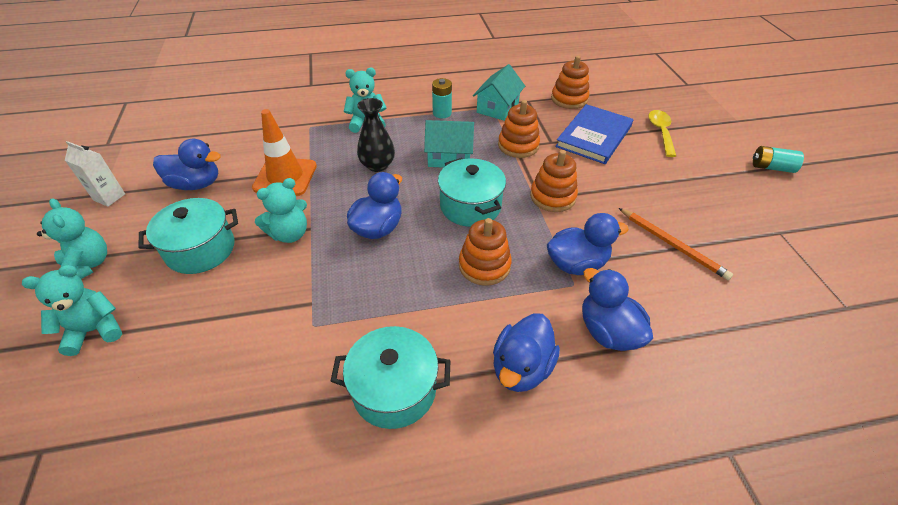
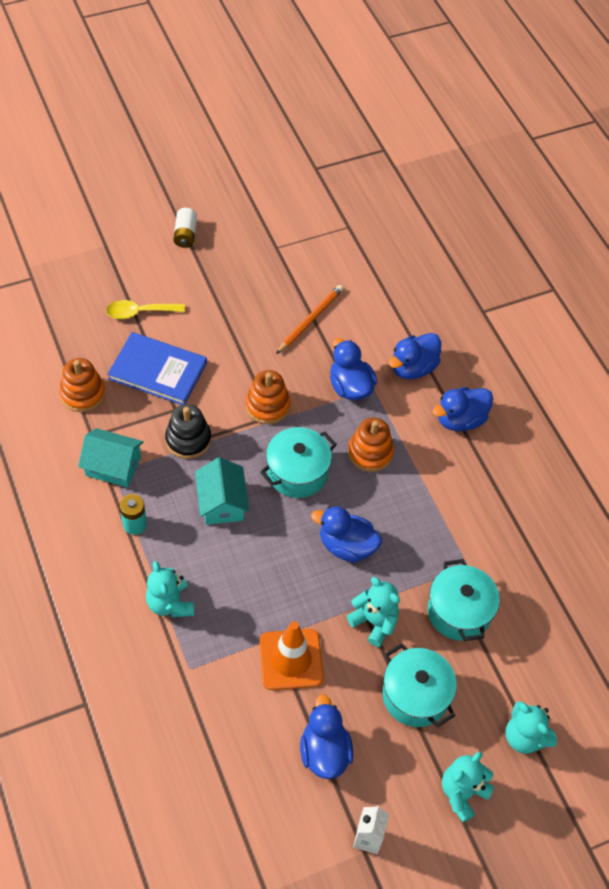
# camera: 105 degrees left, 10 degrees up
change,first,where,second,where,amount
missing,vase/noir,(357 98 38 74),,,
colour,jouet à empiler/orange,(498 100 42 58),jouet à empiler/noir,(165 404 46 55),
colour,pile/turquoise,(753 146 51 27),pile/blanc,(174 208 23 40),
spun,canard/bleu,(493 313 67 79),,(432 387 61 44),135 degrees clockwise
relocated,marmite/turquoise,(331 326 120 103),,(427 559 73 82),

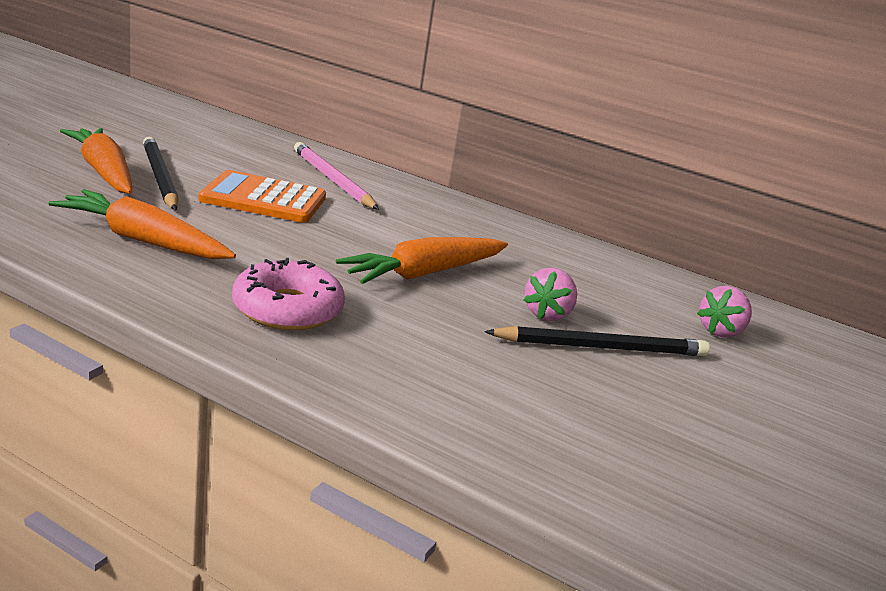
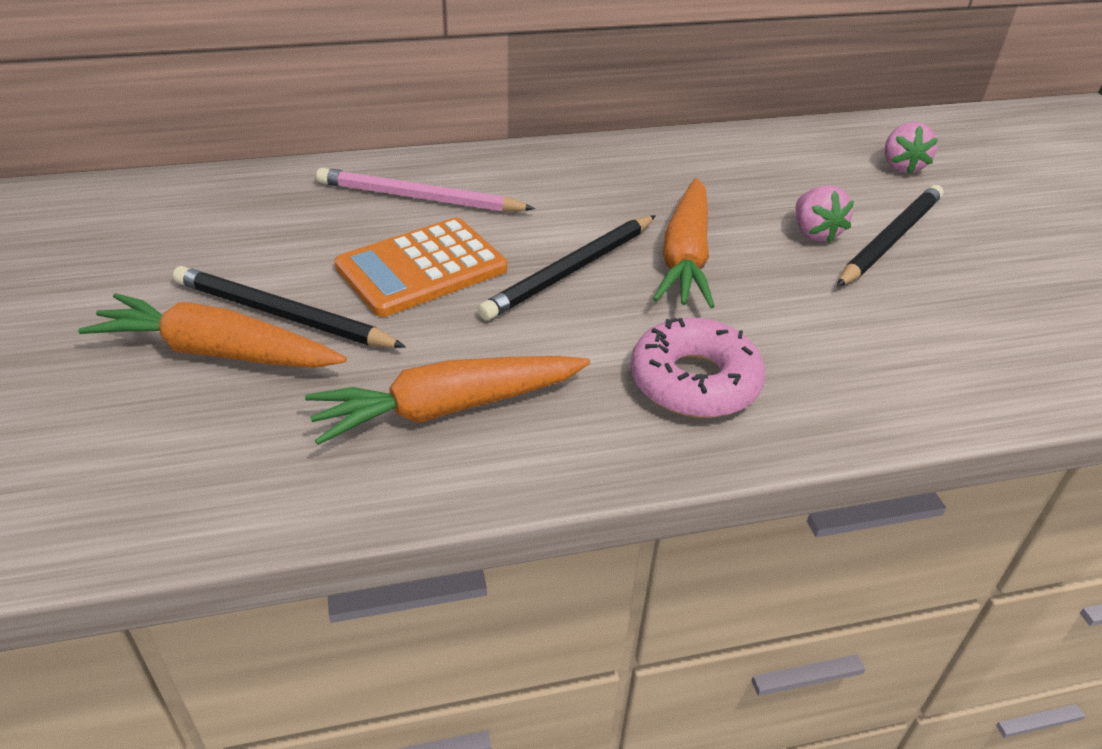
# camera: 40 degrees left, 15 degrees up
change,first,where,second,where,amount
appeared,,,crayon/noir,(478 215 178 106),

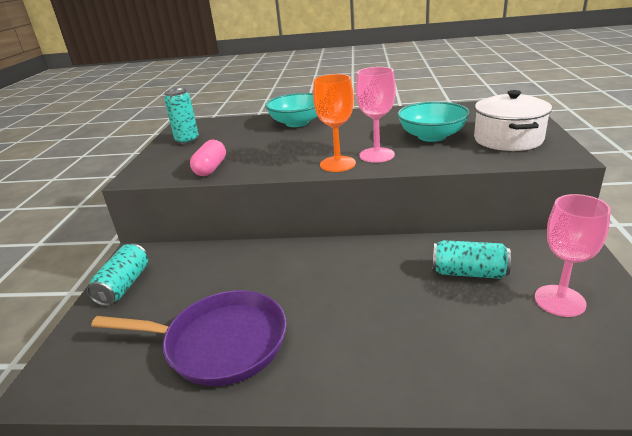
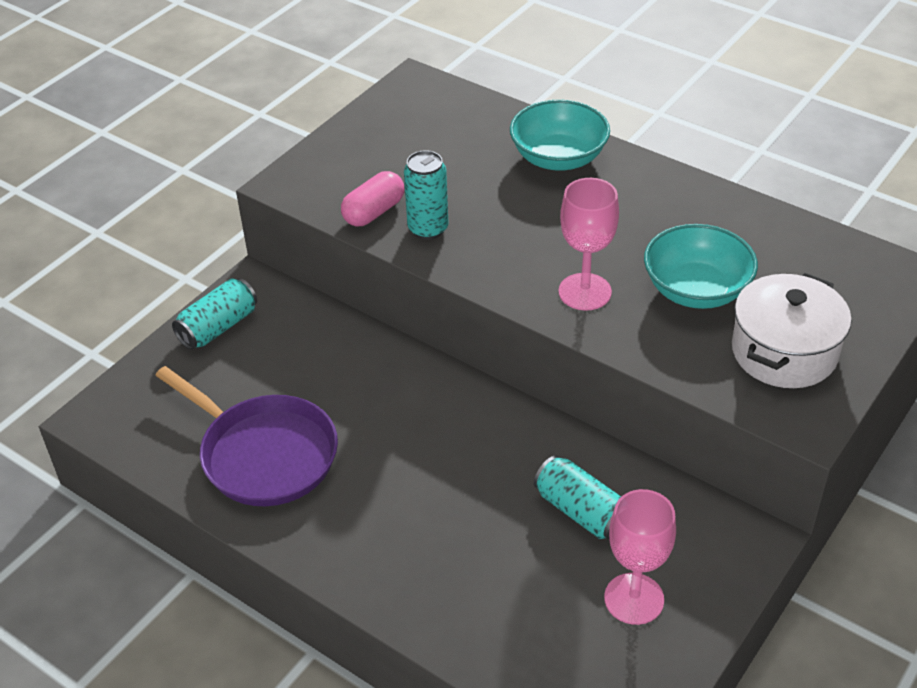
# camera: 30 degrees right, 15 degrees up
change,first,where,second,where,amount
missing,verre à pied/orange,(313 74 43 98),,,
relocated,canette/turquoise,(164 88 35 56),,(404 150 44 90),

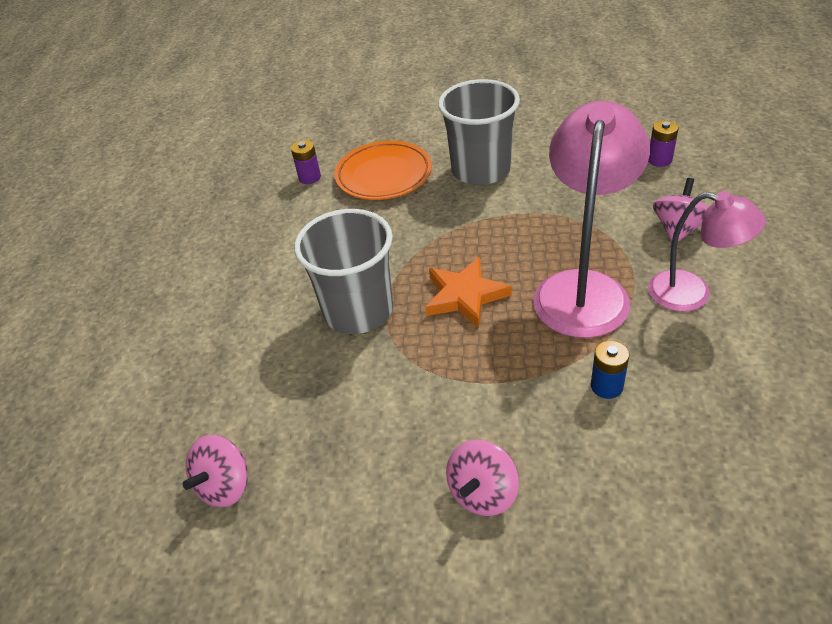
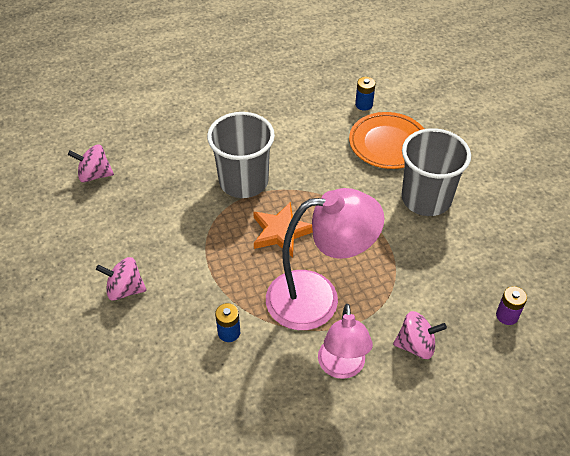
# camera: 60 degrees right, 5 degrees up
change,first,where,second,where,amount
colour,pile/violet,(291 140 30 44),pile/bleu,(355 77 21 34),

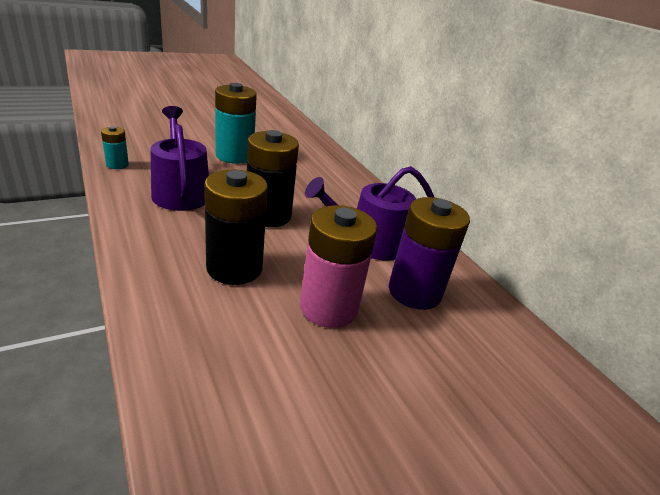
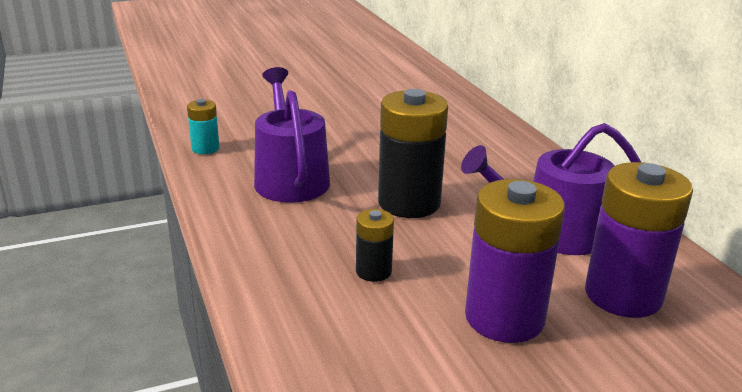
# camera: 10 degrees right, 5 degrees down
change,first,where,second,where,amount
missing,pile/turquoise,(215 83 42 81),,,
size,pile/noir,(204 170 64 115),,(356 209 38 73),x0.50
colour,pile/rose,(300 205 77 123),pile/violet,(465 179 100 164),

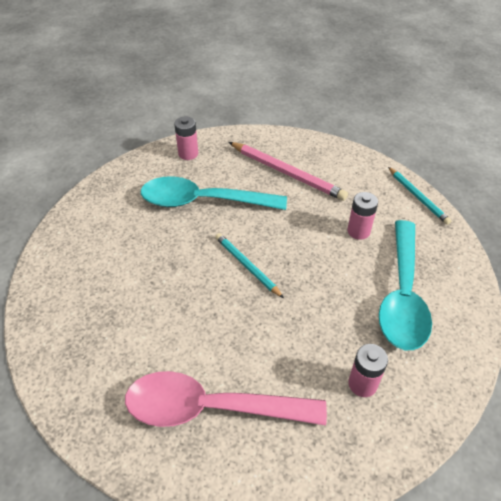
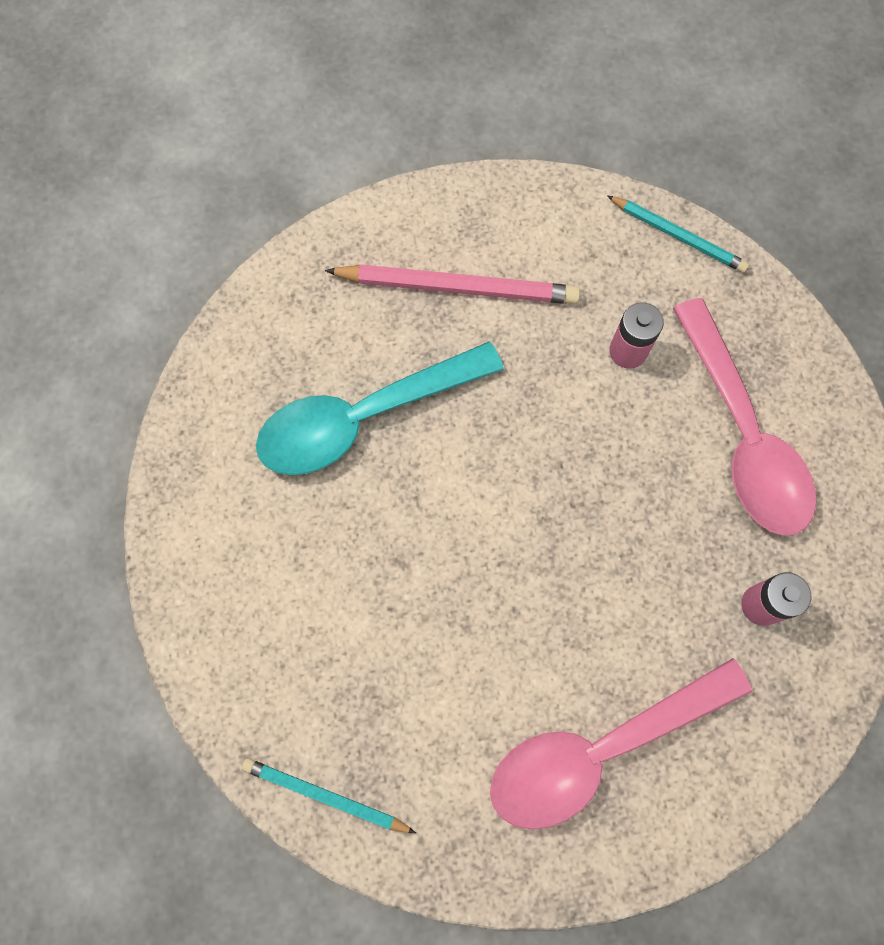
# camera: 30 degrees left, 25 degrees up
change,first,where,second,where,amount
missing,pile/rose,(174 117 24 43),,,
colour,cuillère/turquoise,(379 220 53 130),cuillère/rose,(673 298 143 238),
relocated,crayon/turquoise,(215 233 69 65),,(242 758 174 75),

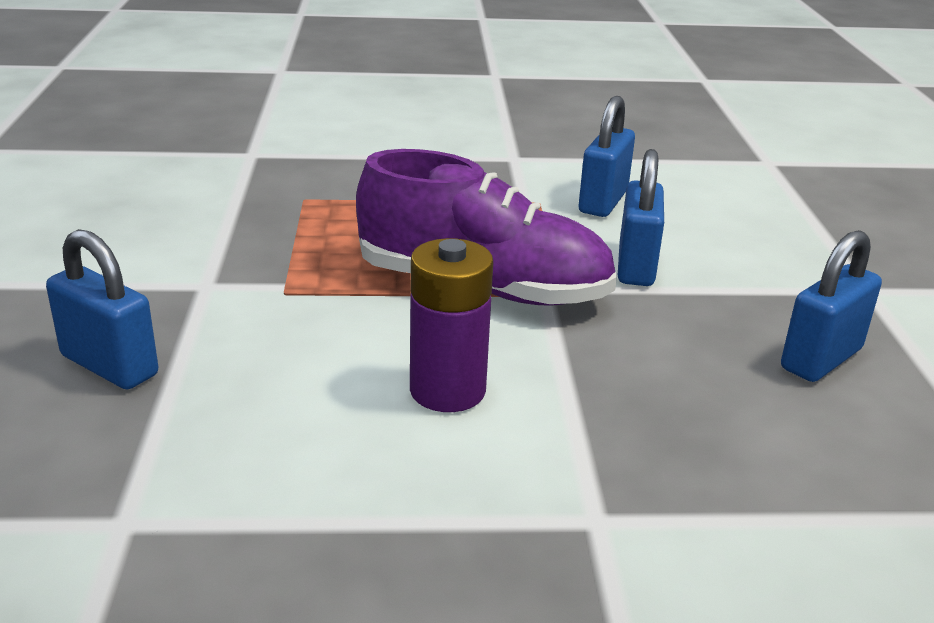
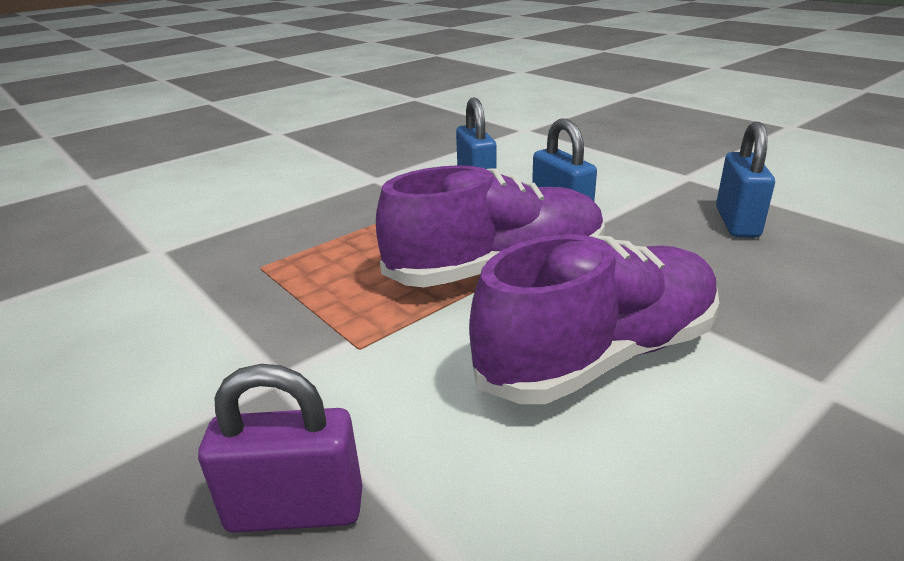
# camera: 35 degrees left, 0 degrees up
change,first,where,second,where,amount
colour,cadenas/bleu,(46 229 112 161),cadenas/violet,(198 364 165 169),
exchanged,pile/violet,(410 238 83 174),chaussure/violet,(469 235 250 169),

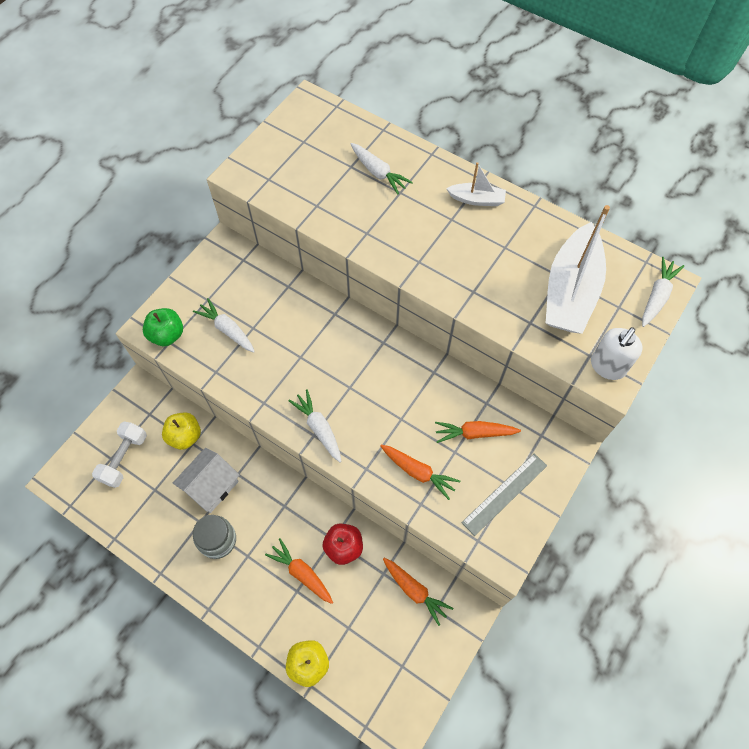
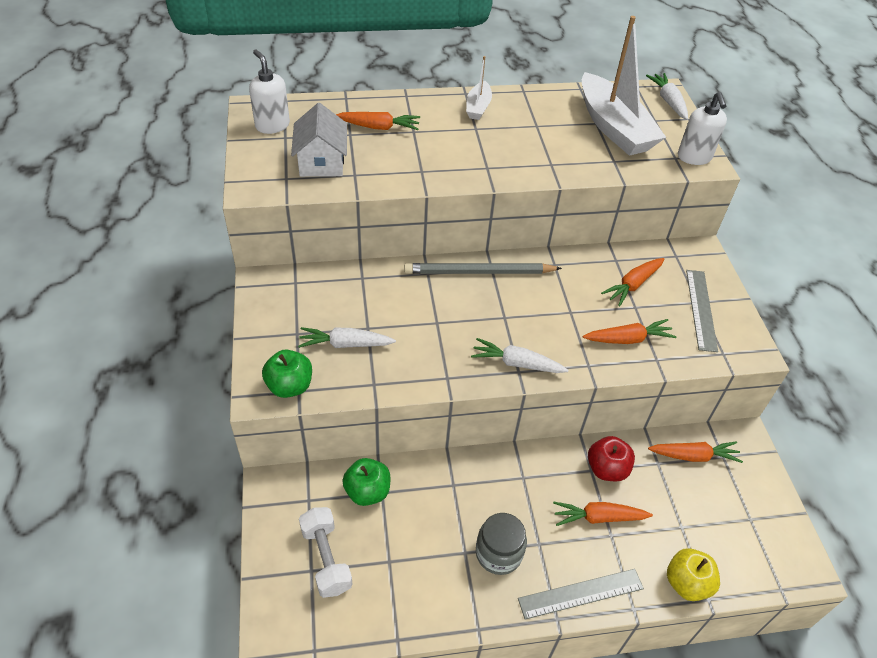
# camera: 45 degrees left, 15 degrees down
change,first,where,second,where,amount
colour,carotte/blanc,(351 143 62 51),carotte/orange,(336 112 84 18),
spun,bateau/blanc,(446 162 60 44),,(466 56 26 64),135 degrees clockwise
colour,pomme/jaune,(162 412 39 38),pomme/vert,(342 458 48 48),
relocated,maison/blanc,(173 448 67 65),,(291 103 56 74),
appeared,,,distributeur de savon/blanc,(249 50 41 84),
appeared,,,crayon/gris,(404 263 158 11),
appeared,,,règle/gris,(518 569 126 51),

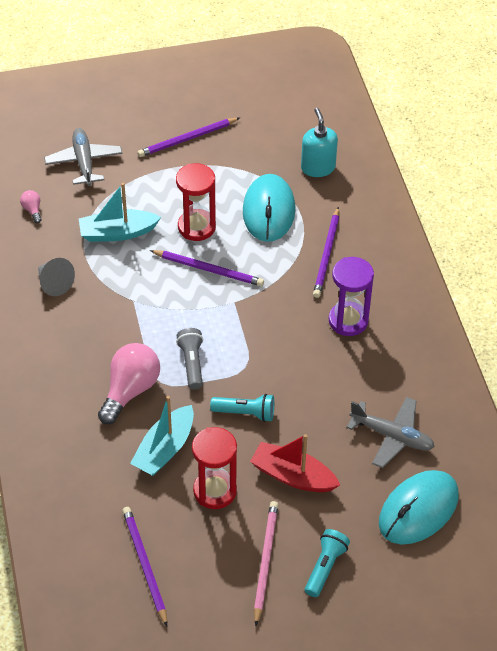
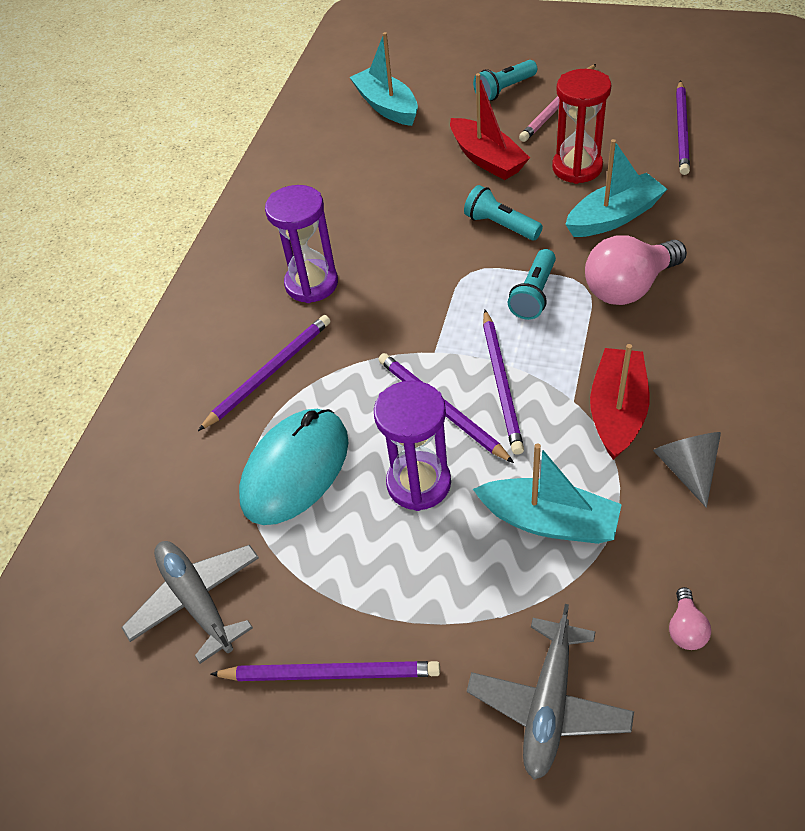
# camera: 145 degrees left, 0 degrees up
change,first,where,second,where,amount
missing,distributeur de savon/turquoise,(301 108 37 69),,,
colour,sablier/rouge,(176 163 40 78),sablier/violet,(374 381 77 130),
colour,lampe de poche/gris,(176 328 27 62),lampe de poche/turquoise,(508 249 48 71),
relocated,avion/gris,(346 397 89 71),,(121 541 138 123),
exchanged,souris/turquoise,(379 470 80 75),bateau/turquoise,(350 32 68 94),
appeared,,,crayon/violet,(483 310 41 145),
appeared,,,bateau/rouge,(590 344 59 116),

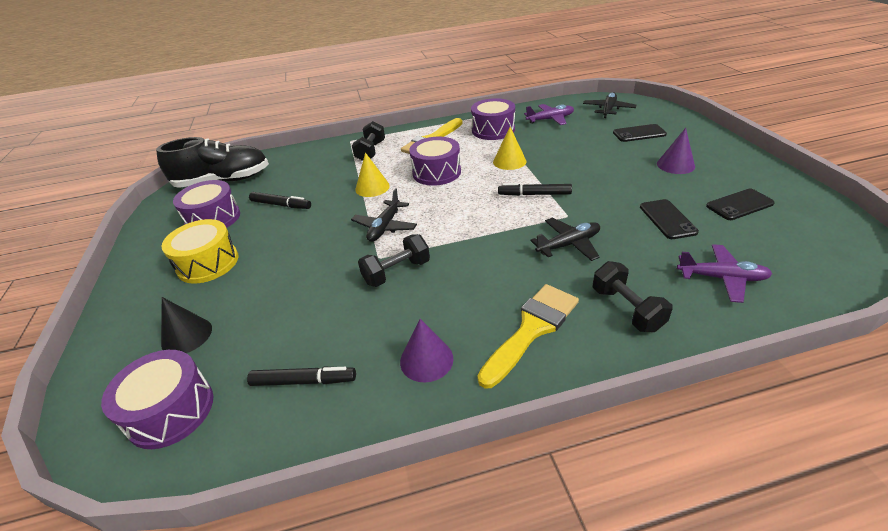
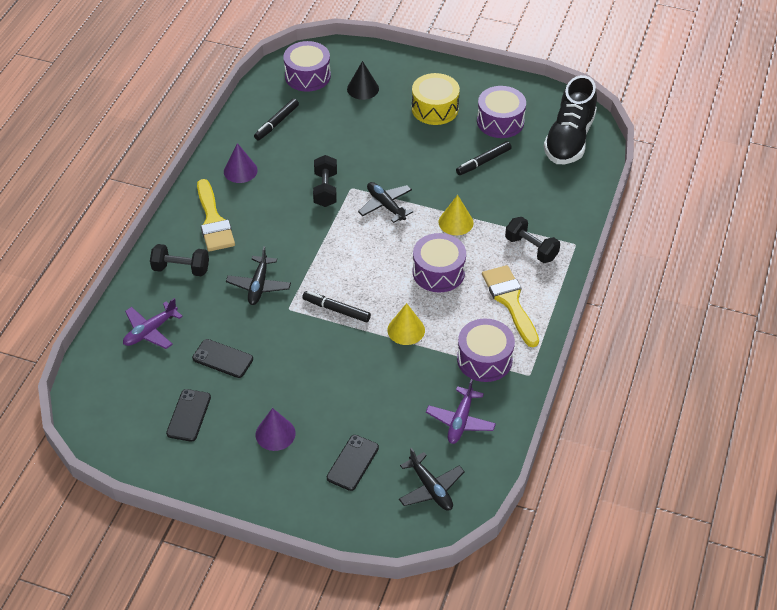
# camera: 120 degrees right, 10 degrees up
change,first,where,second,where,amount
spun,feutre/noir,(498 183 74 13),,(302 291 69 31),105 degrees counterclockwise

